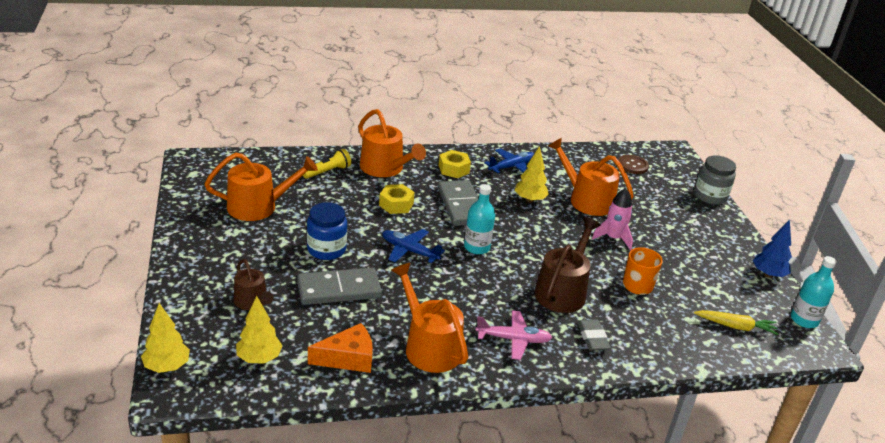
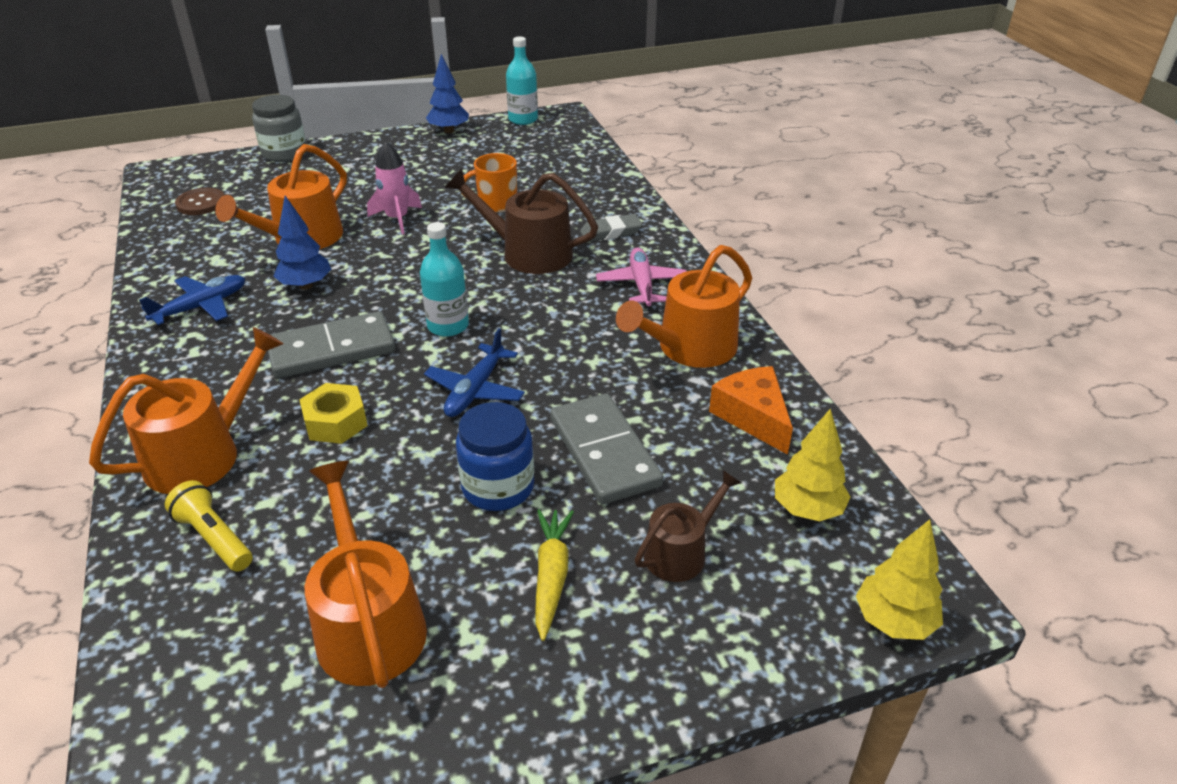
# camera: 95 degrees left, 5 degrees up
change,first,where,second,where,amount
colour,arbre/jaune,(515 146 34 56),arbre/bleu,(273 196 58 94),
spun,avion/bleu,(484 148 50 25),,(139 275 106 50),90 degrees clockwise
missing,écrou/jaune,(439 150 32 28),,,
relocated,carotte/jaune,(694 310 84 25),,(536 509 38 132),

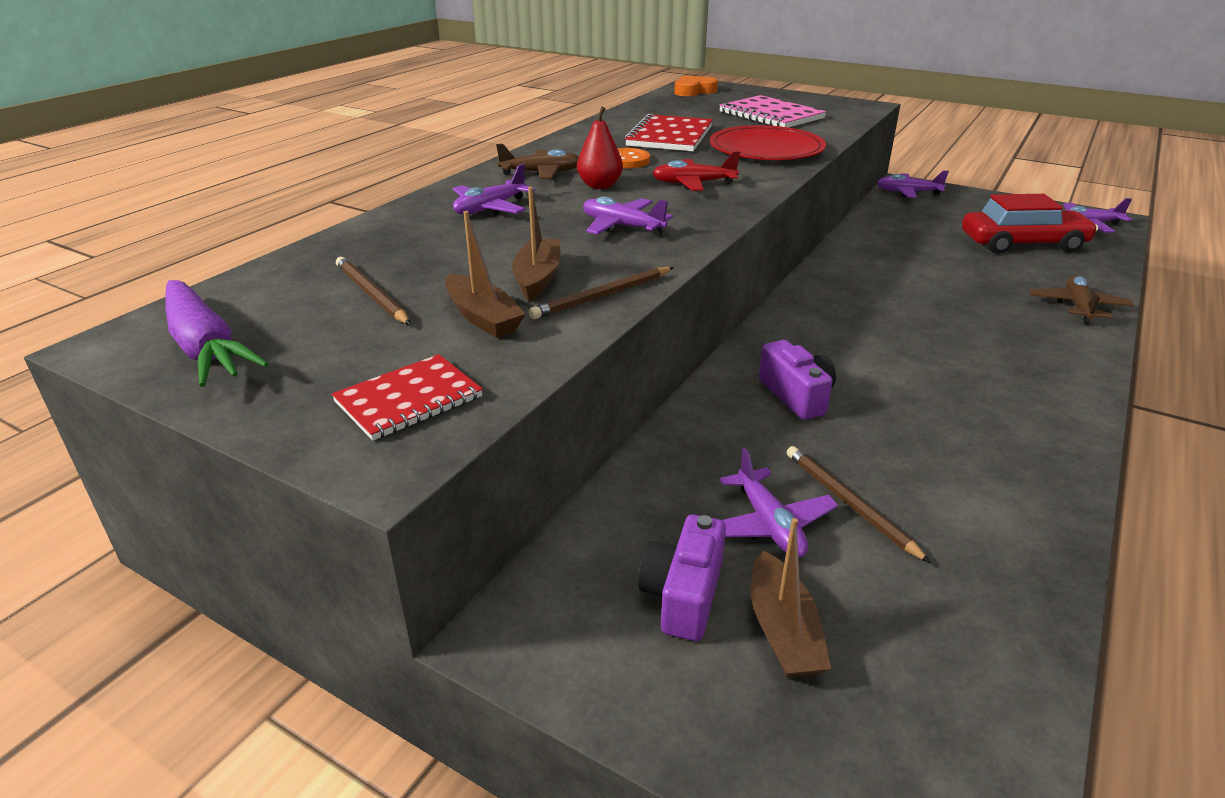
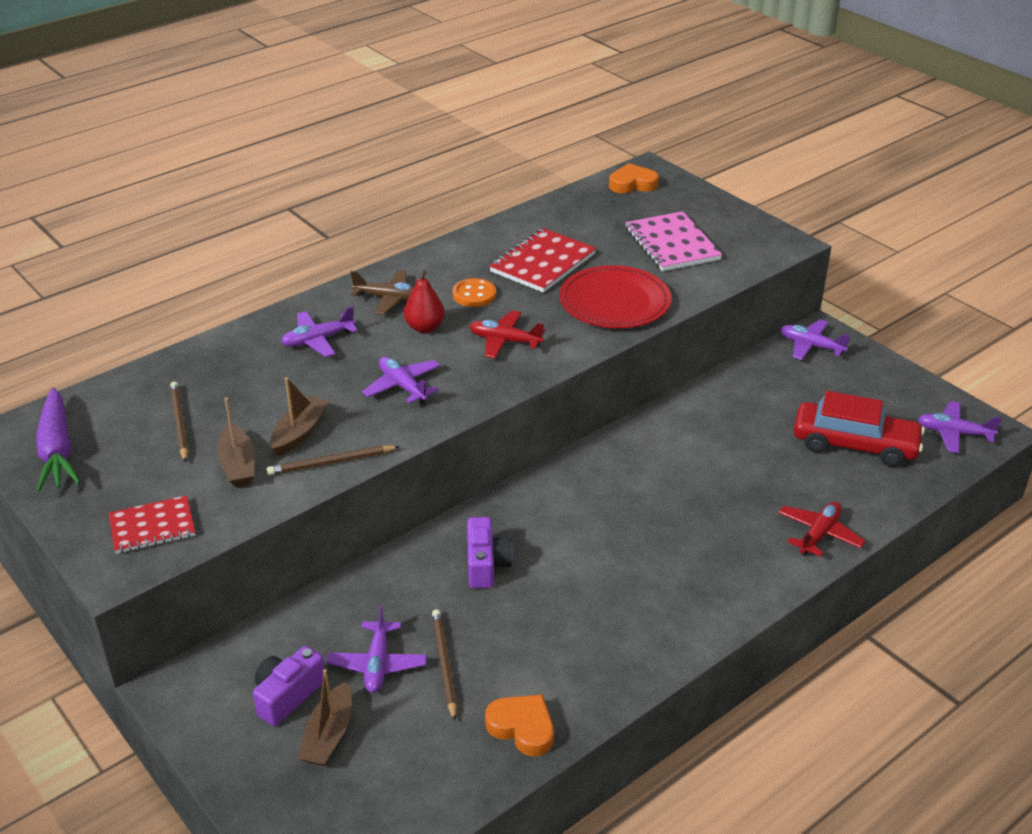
# camera: 20 degrees right, 5 degrees up
change,first,where,second,where,amount
colour,avion/marron,(1029 276 105 49),avion/rouge,(778 502 88 55),
appeared,,,cœur/orange,(485 694 69 62),

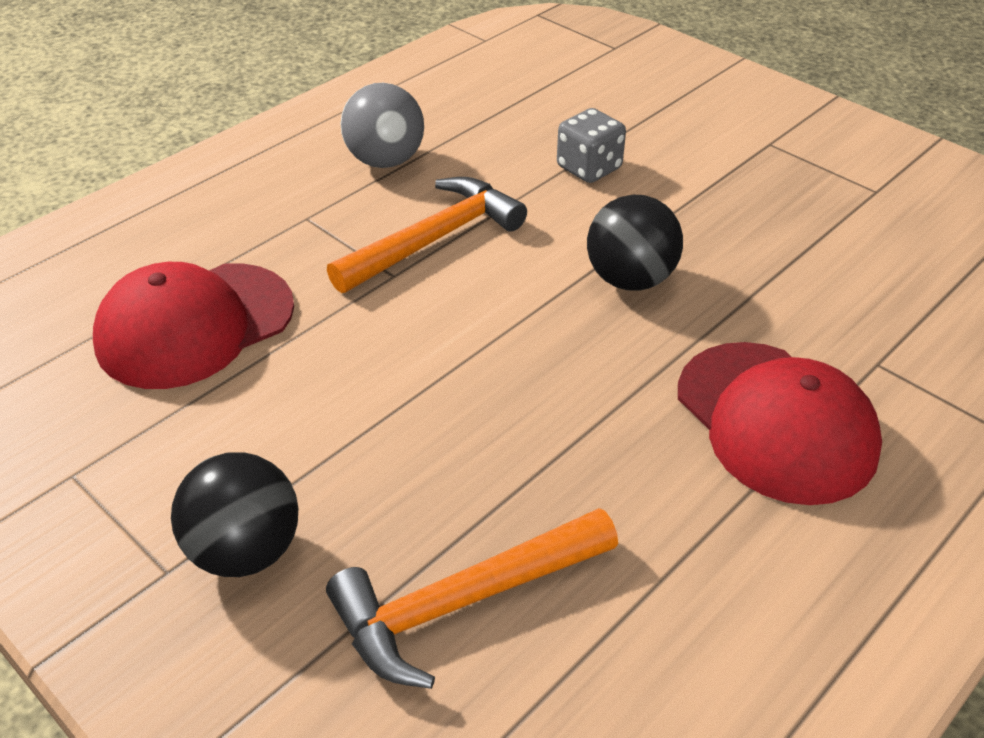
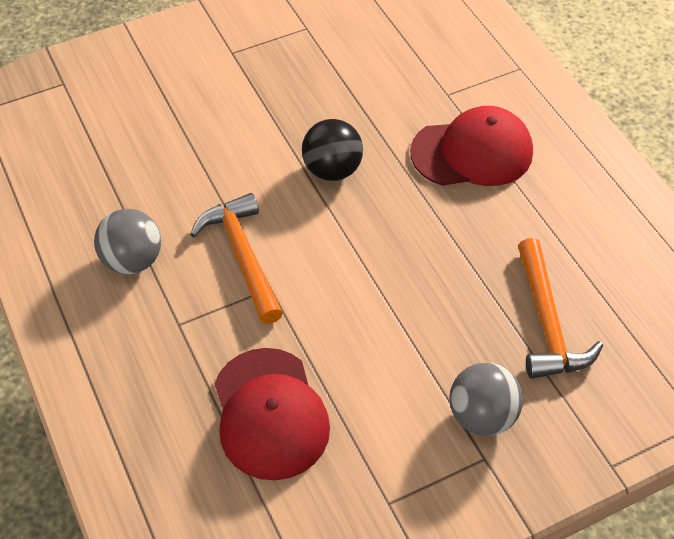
# camera: 70 degrees left, 10 degrees up
change,first,where,second,where,amount
missing,dé/gris,(557 108 69 75),,,
colour,balle/noir,(171 452 128 125),balle/gris,(449 362 74 74),

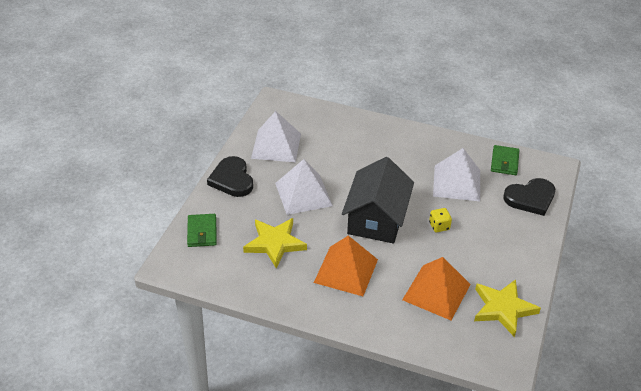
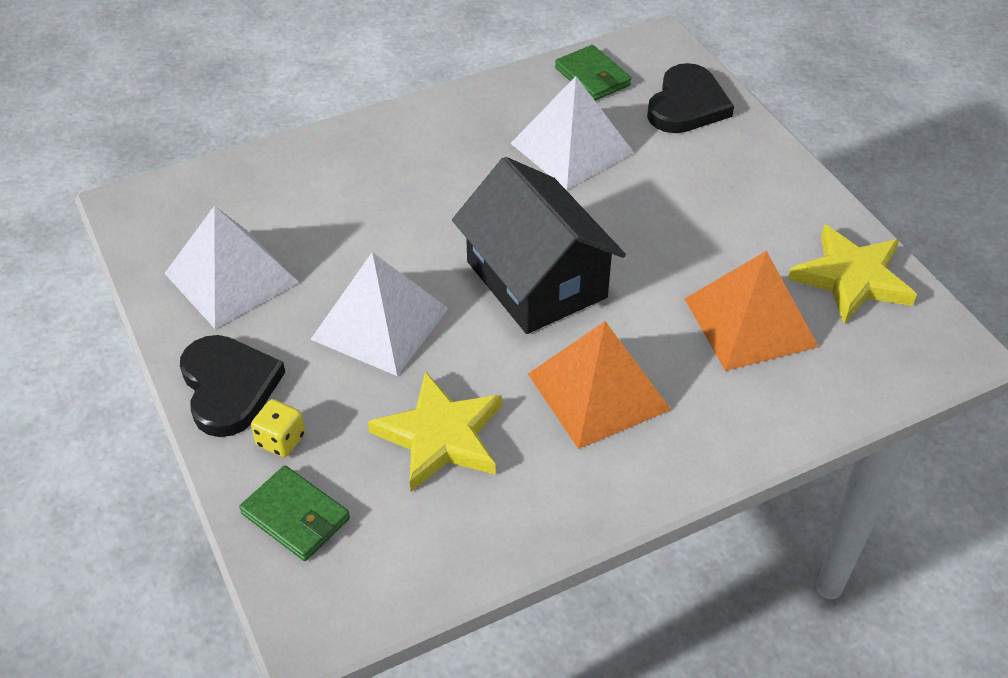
# camera: 45 degrees left, 5 degrees up
change,first,where,second,where,amount
spun,cœur/noir,(207 156 46 41),,(180 335 105 102),135 degrees counterclockwise
relocated,dé/jaune,(429 208 23 24),,(251 399 54 58),

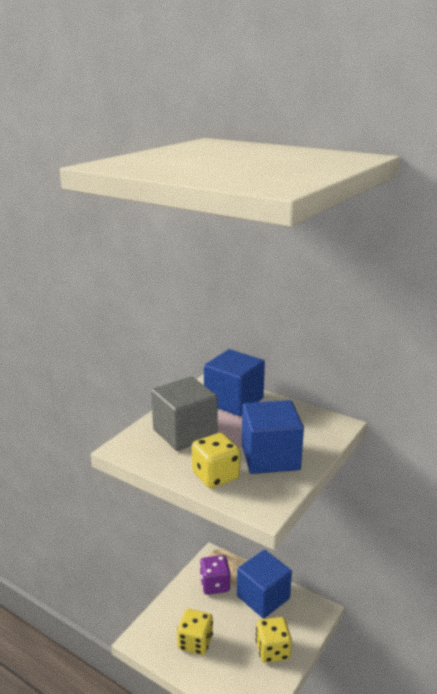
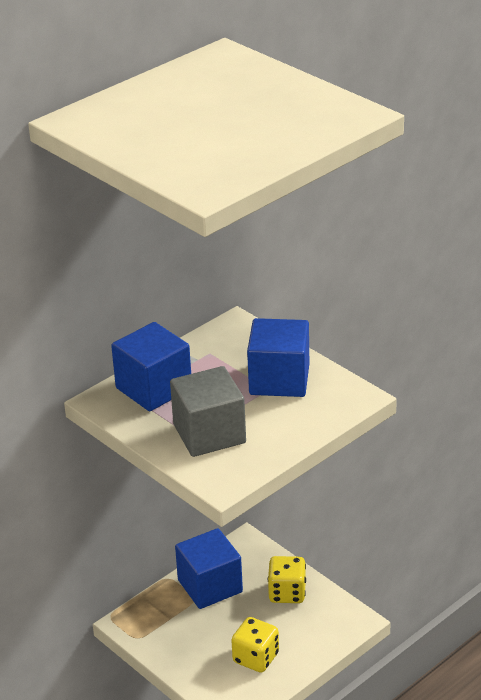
# camera: 75 degrees left, 10 degrees up
change,first,where,second,where,amount
missing,dé/jaune,(192 433 48 55),,,
missing,dé/violet,(200 555 31 40),,,

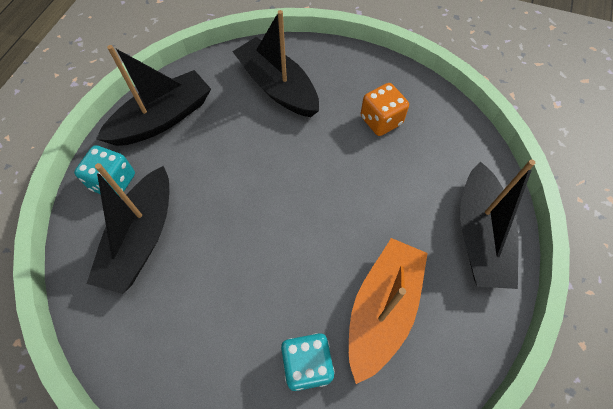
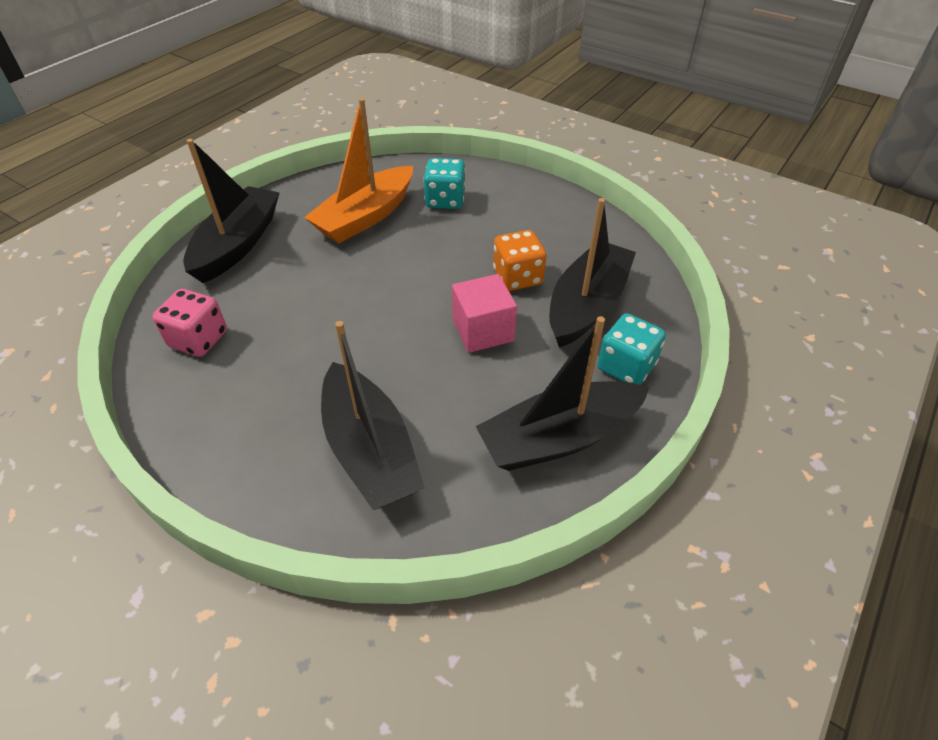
# camera: 165 degrees left, 15 degrees down
change,first,where,second,where,amount
relocated,dé/orange,(361 83 48 53),,(493 230 53 61),
appeared,,,cube/rose,(452 274 65 79),
appeared,,,dé/rose,(152 289 75 68),

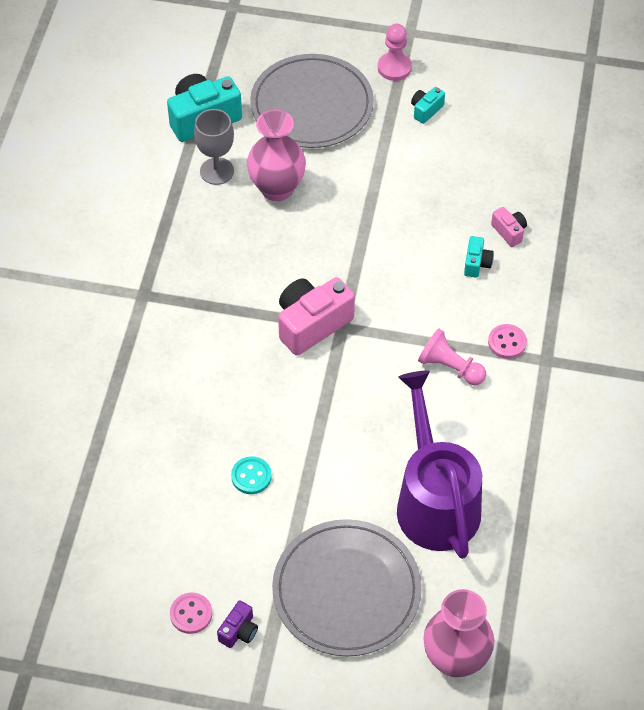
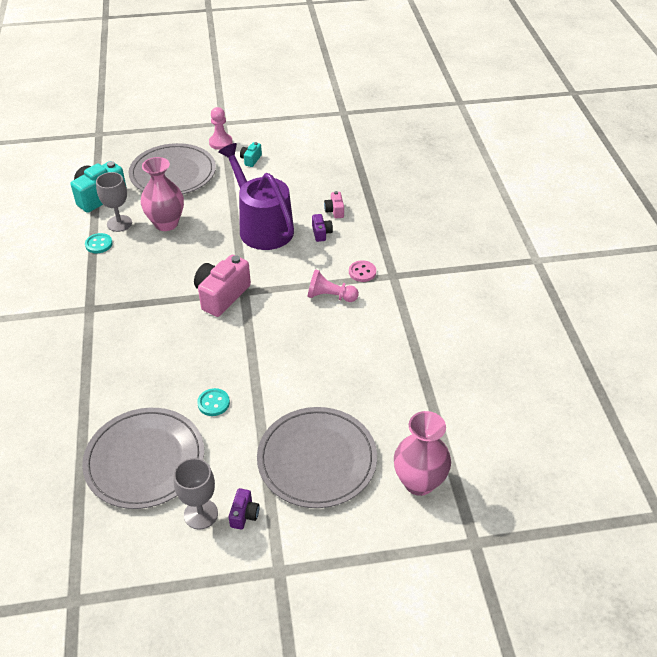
# camera: 20 degrees left, 10 degrees down
change,first,where,second,where,amount
spun,appareil photo/rose,(491 207 36 40),,(324 191 20 27),135 degrees counterclockwise
colour,appareil photo/turquoise,(464 236 30 42),appareil photo/violet,(312 214 21 28),
relocated,arrosoir/violet,(397 371 85 188),,(218 143 76 107),
exchanged,bouton/rose,(170 593 42 41),verre à pied/gris,(174 458 44 72),
appeared,,,bouton/turquoise,(85 233 28 20),
appeared,,,assiette/gris,(82 408 122 101),

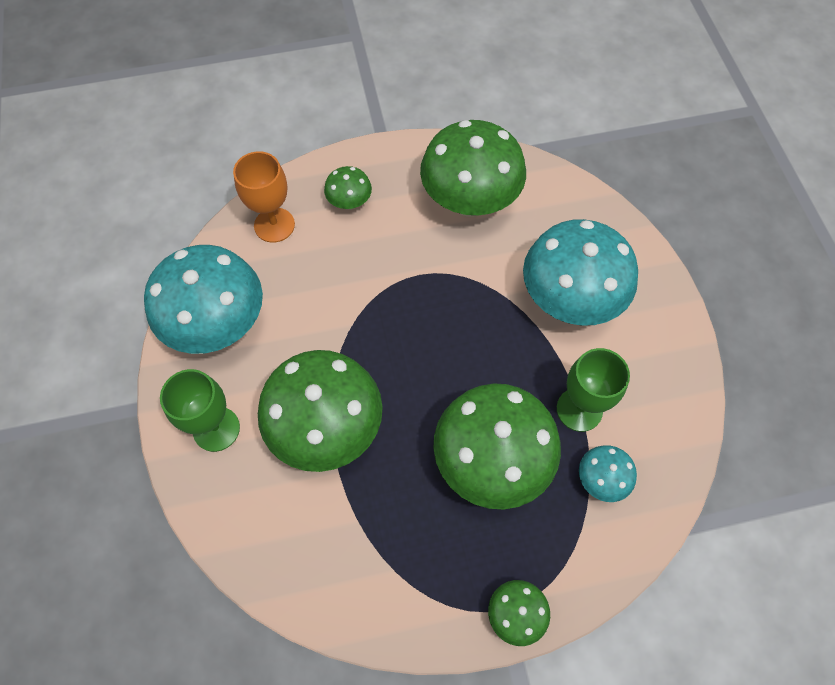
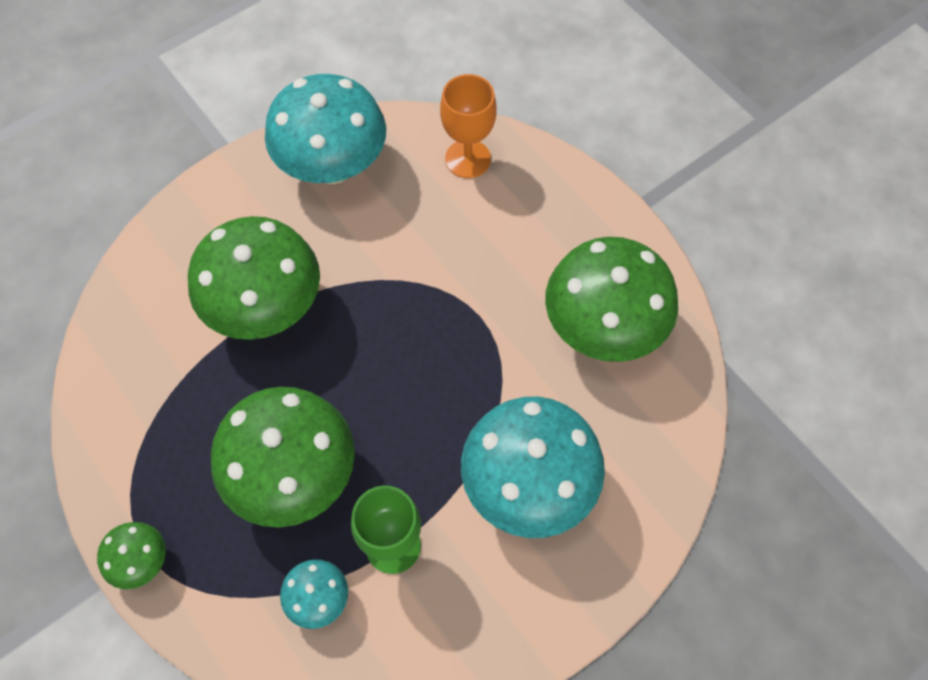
# camera: 65 degrees right, 0 degrees up
change,first,where,second,where,amount
missing,champignon/vert,(324 166 48 44),,,
missing,verre à pied/vert,(160 369 80 83),,,

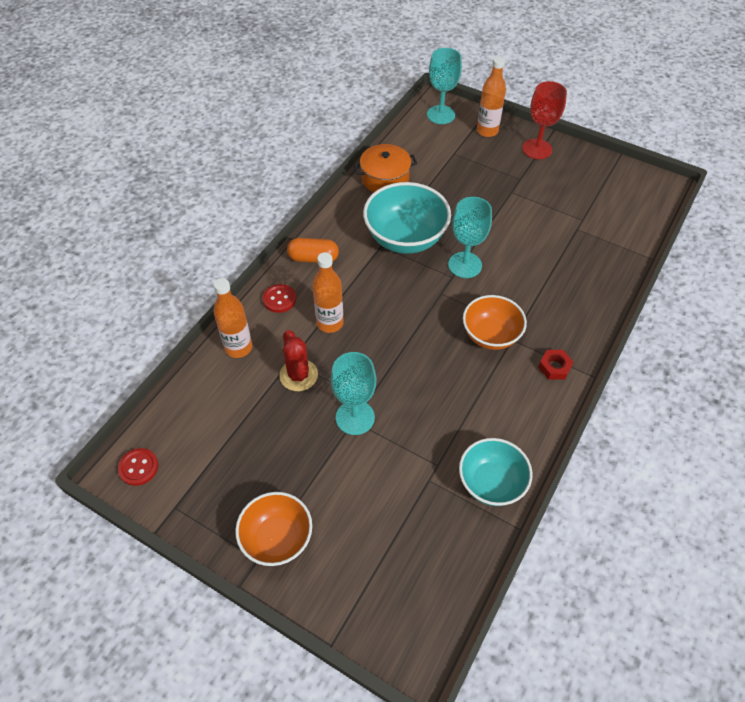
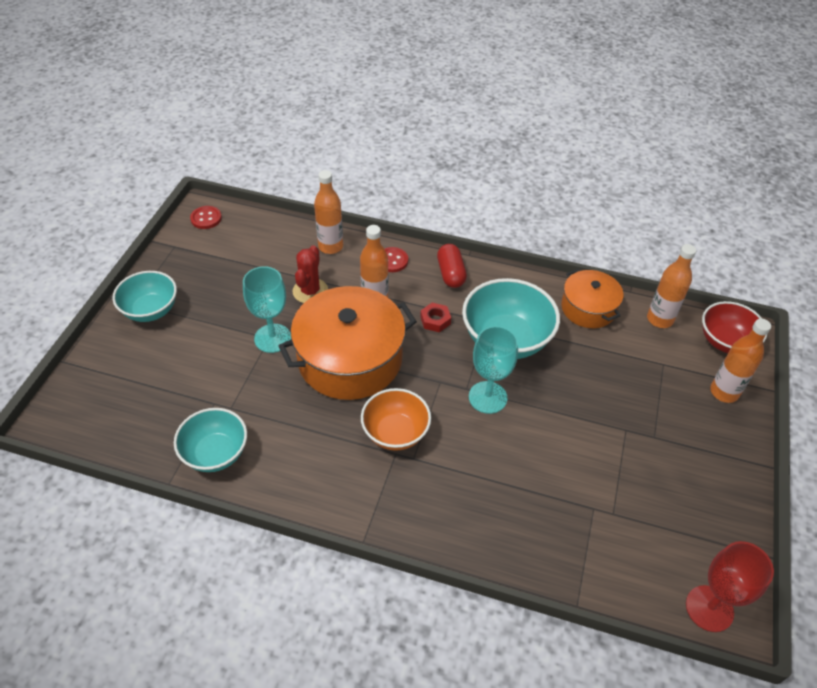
# camera: 75 degrees right, 5 degrees down
change,first,where,second,where,amount
exchanged,verre à pied/turquoise,(427 48 35 76),bol/rouge,(702 301 65 52),
relocated,verre à pied/rouge,(522 81 45 78),,(686 541 88 91),
colour,gélule/orange,(287 238 52 25),gélule/rouge,(437 244 30 44),
spun,cactus/rouge,(279 330 39 61),,(293 245 35 58),45 degrees counterclockwise
relocated,écrou/rouge,(538 350 35 30),,(420 303 31 29),
colour,bol/orange,(235 492 77 74),bol/turquoise,(112 271 65 51),
appeared,,,bouteille/orange,(647 244 49 84),
appeared,,,marmite/orange,(279 286 138 114),

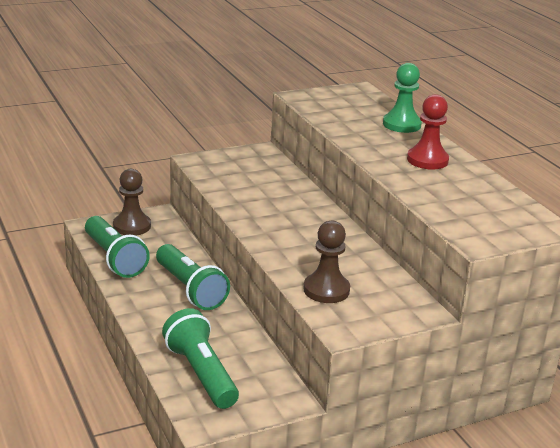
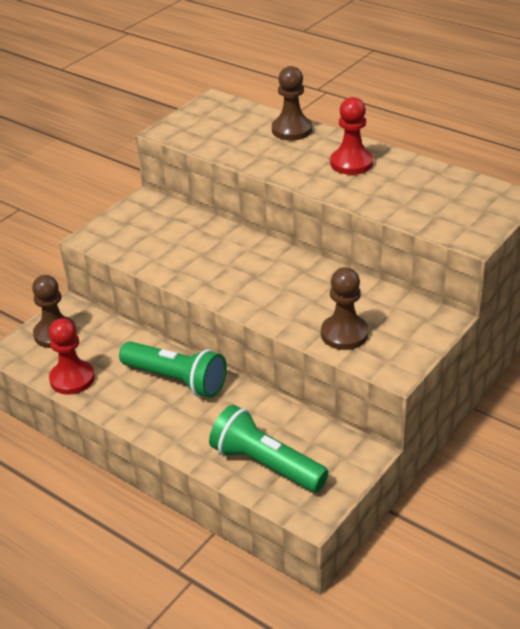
# camera: 25 degrees left, 10 degrees up
change,first,where,second,where,amount
colour,pion/vert,(383 63 39 70),pion/marron,(272 66 40 74),
exchanged,lampe de poche/vert,(85 216 65 62),pion/rouge,(49 318 46 77),

